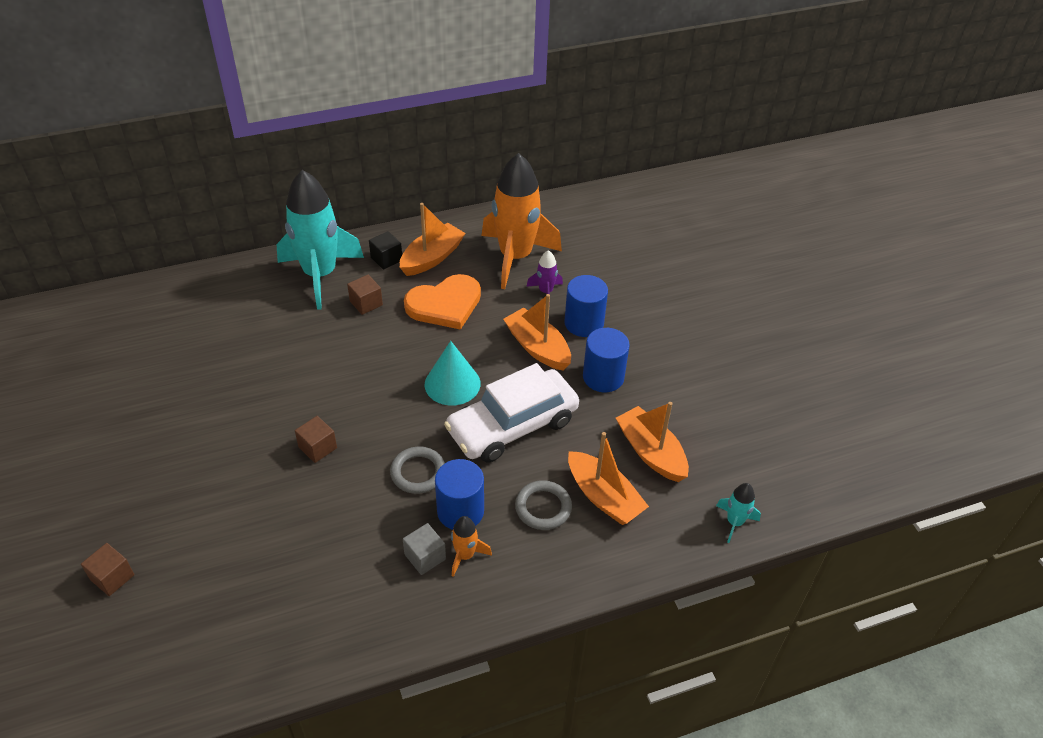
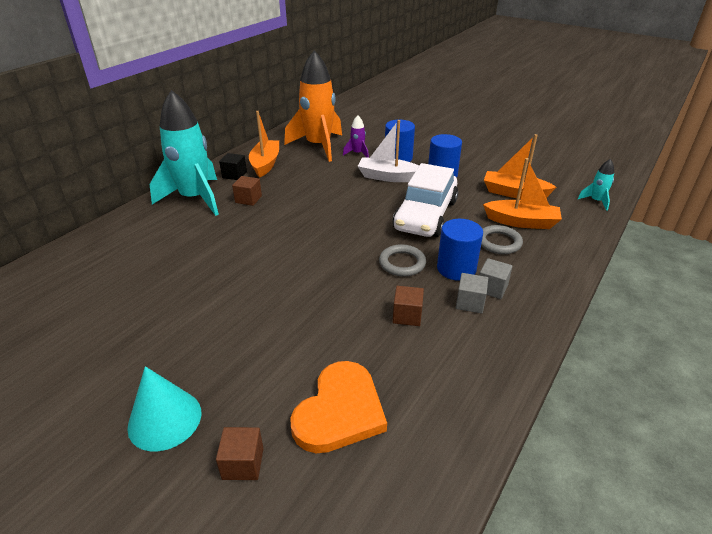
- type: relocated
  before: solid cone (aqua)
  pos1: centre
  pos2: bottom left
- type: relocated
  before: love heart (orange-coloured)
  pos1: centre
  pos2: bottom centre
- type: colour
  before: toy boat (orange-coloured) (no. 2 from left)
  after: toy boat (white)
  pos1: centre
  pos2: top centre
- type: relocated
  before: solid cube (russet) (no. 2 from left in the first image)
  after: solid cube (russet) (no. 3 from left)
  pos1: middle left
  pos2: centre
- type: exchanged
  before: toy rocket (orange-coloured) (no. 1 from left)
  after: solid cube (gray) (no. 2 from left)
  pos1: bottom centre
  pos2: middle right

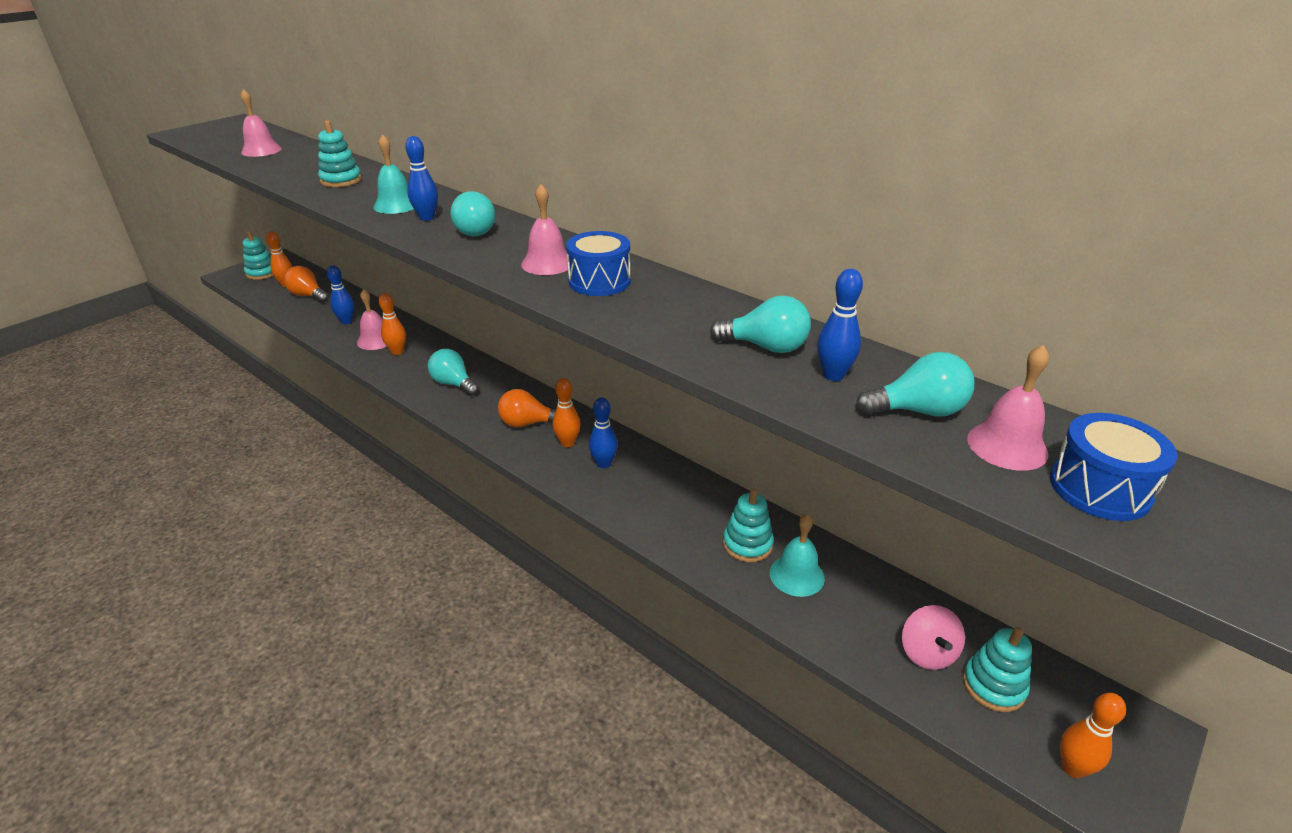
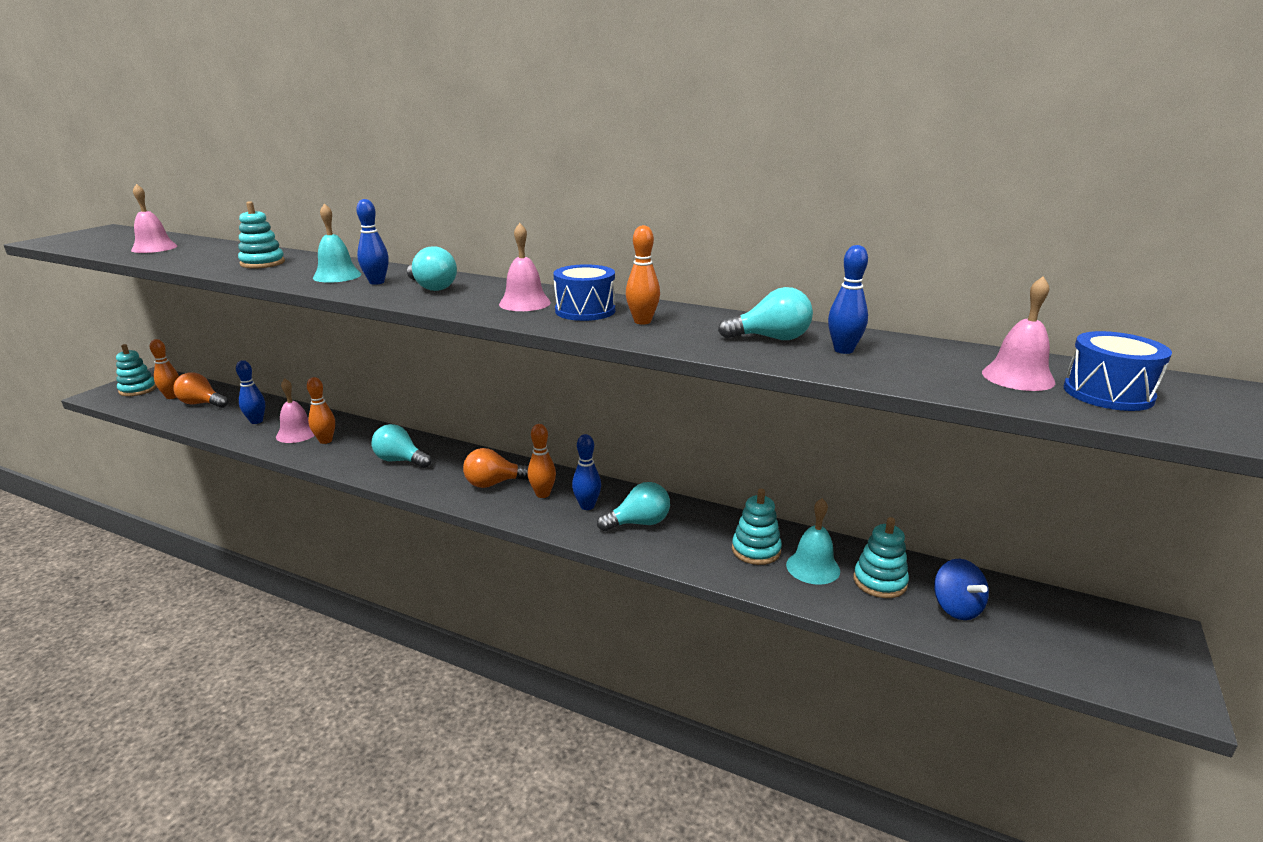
- type: relocated
  before: lightbulb (aqua) (no. 4 from left in the first image)
  after: lightbulb (aqua) (no. 3 from left)
  pos1: middle right
  pos2: centre
- type: relocated
  before: skittle (orange-coloured) (no. 4 from left)
  pos1: bottom right
  pos2: top centre
- type: relocated
  before: ring stacker (aqua) (no. 4 from left)
  pos1: bottom right
  pos2: middle right
- type: colour
  before: spinning top (pink)
  after: spinning top (blue)
  pos1: bottom right
  pos2: bottom right

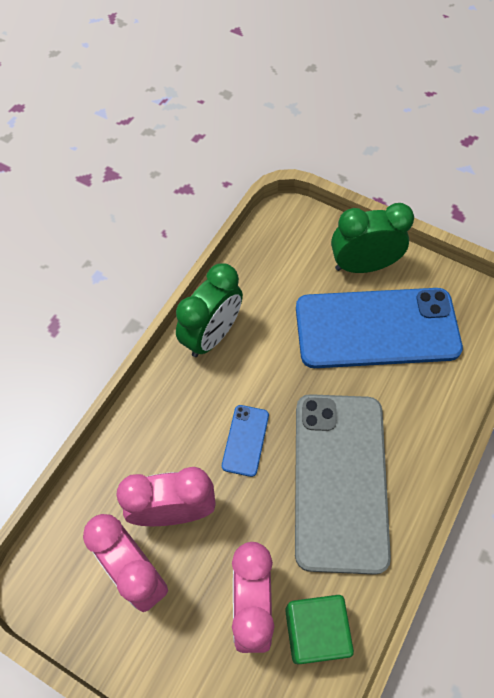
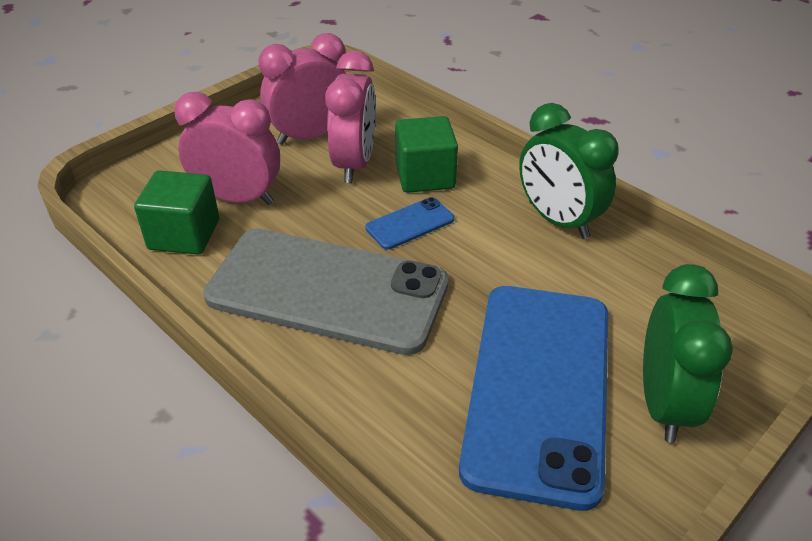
- type: spun
  before: mobile phone (blue) (no. 1 from left)
  pos1: centre
  pos2: centre
  turn: -60
- type: appeared
  after: solid cube (emerald) (no. 2 from left)
  pos2: top centre

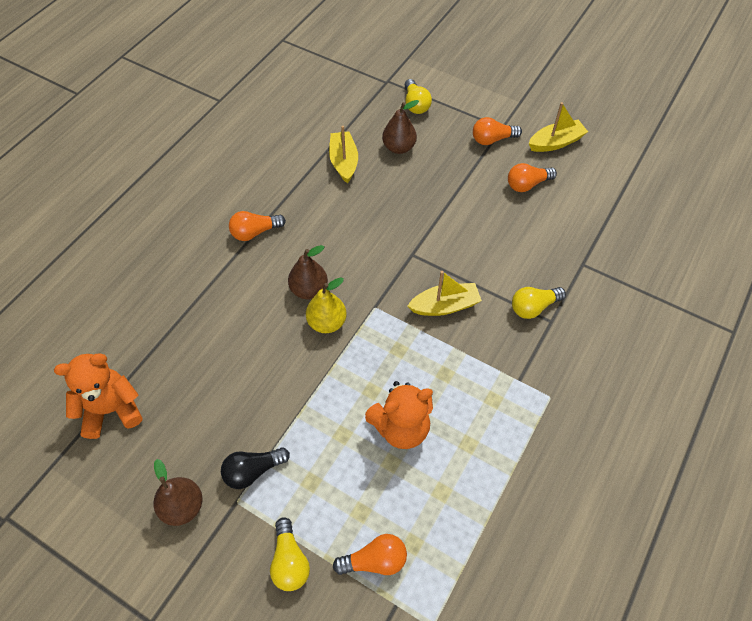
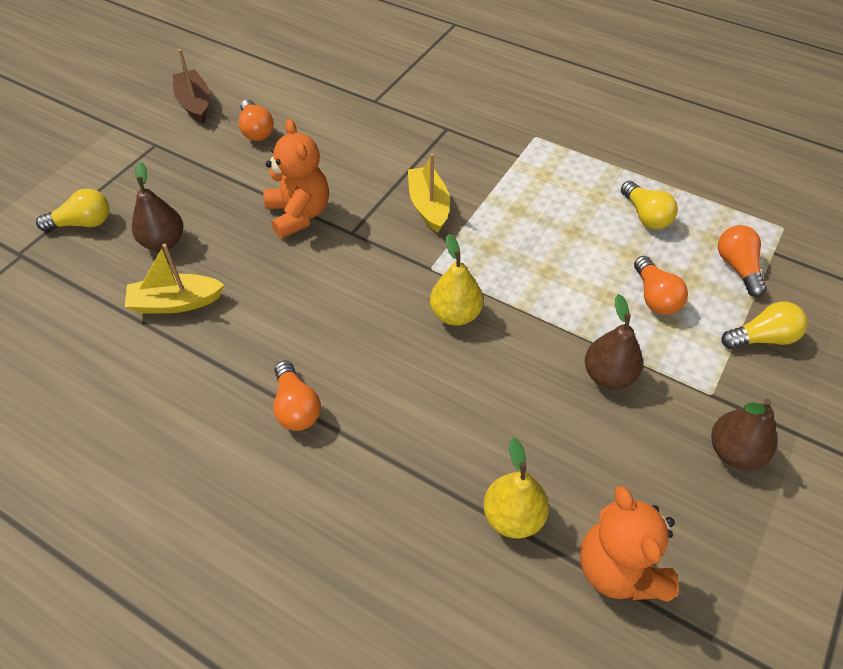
- type: colour
  before: toy boat (golden) (no. 3 from left)
  after: toy boat (russet)
  pos1: top right
  pos2: top left
- type: relocated
  before: stuffed bear (orange-coloured) (no. 2 from left in the first image)
  after: stuffed bear (orange-coloured) (no. 1 from left)
  pos1: bottom centre
  pos2: top centre
- type: appeared
  after: pear fruit (golden) (no. 2 from left)
  pos2: bottom centre
- type: relocated
  before: pear fruit (russet) (no. 2 from left)
  pos1: centre
  pos2: middle right
- type: relocated
  before: lightbulb (golden) (no. 3 from left in the first image)
  after: lightbulb (golden) (no. 2 from left)
  pos1: middle right
  pos2: top right
- type: relocated
  before: lightbulb (orange-coloured) (no. 3 from left)
  pos1: top centre
  pos2: middle right
- type: missing
  before: lightbulb (jet-black)
  pos1: bottom centre

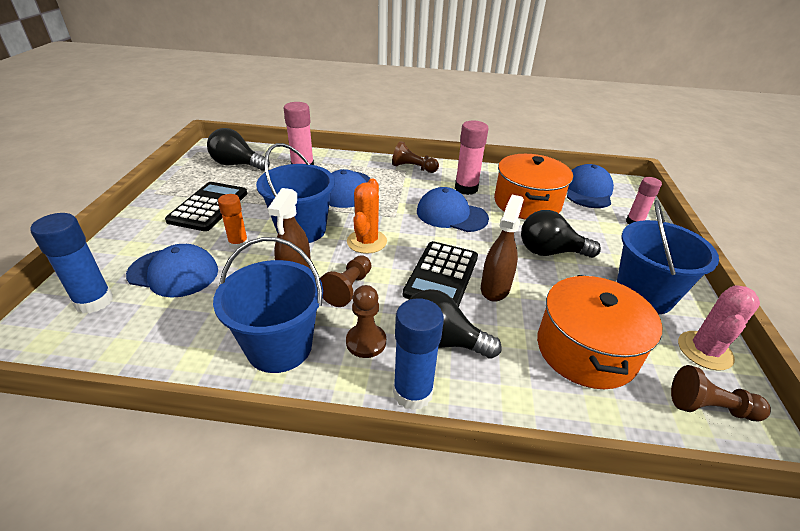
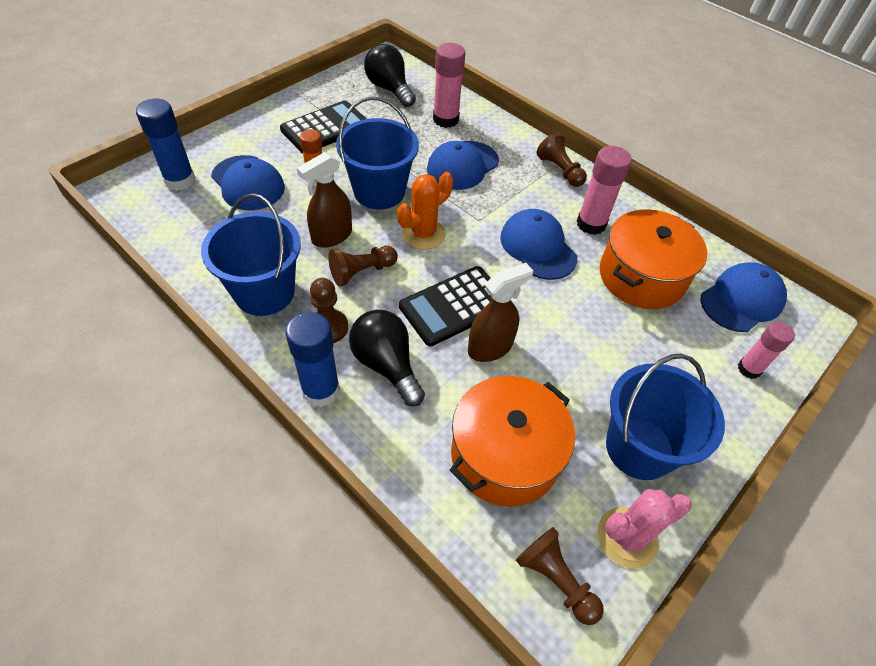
- type: missing
  before: lightbulb (jet-black) (no. 3 from left)
  pos1: middle right

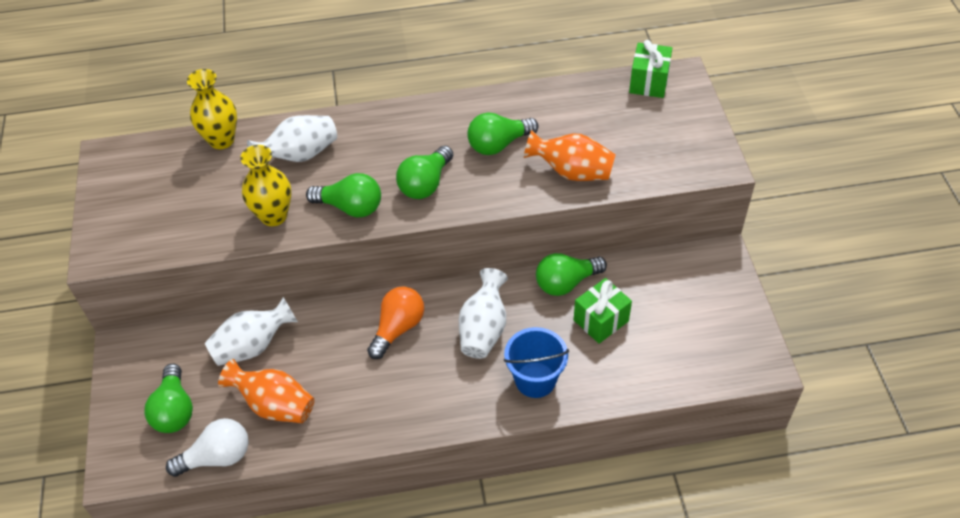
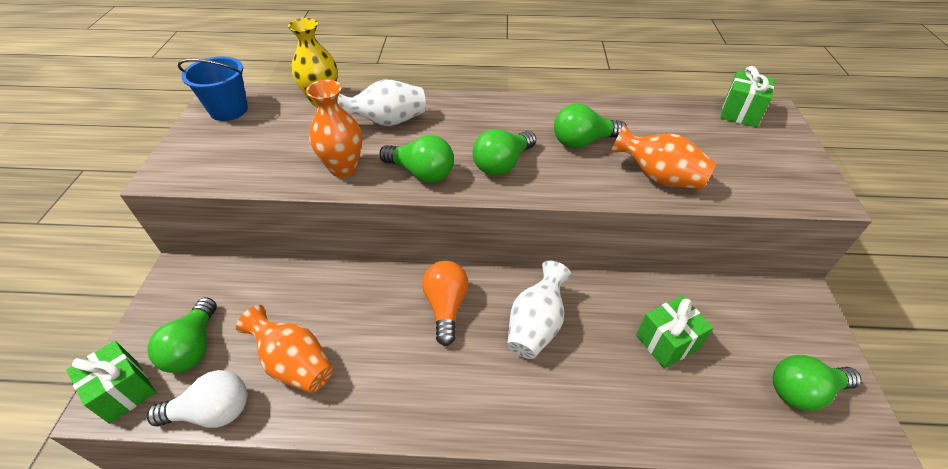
- type: appeared
  after: gift (emerald) (no. 1 from left)
  pos2: bottom left
- type: relocated
  before: sand bucket (blue)
  pos1: bottom centre
  pos2: top left
- type: colour
  before: tall vase (golden) (no. 2 from left)
  after: tall vase (orange-coloured) (no. 2 from left)
  pos1: middle left
  pos2: top centre
- type: spun
  before: lightbulb (orange-coloured)
  pos1: centre
  pos2: centre
  turn: -45
- type: relocated
  before: lightbulb (emerald) (no. 5 from left)
  pos1: centre
  pos2: bottom right
- type: missing
  before: tall vase (white) (no. 1 from left)
  pos1: middle left

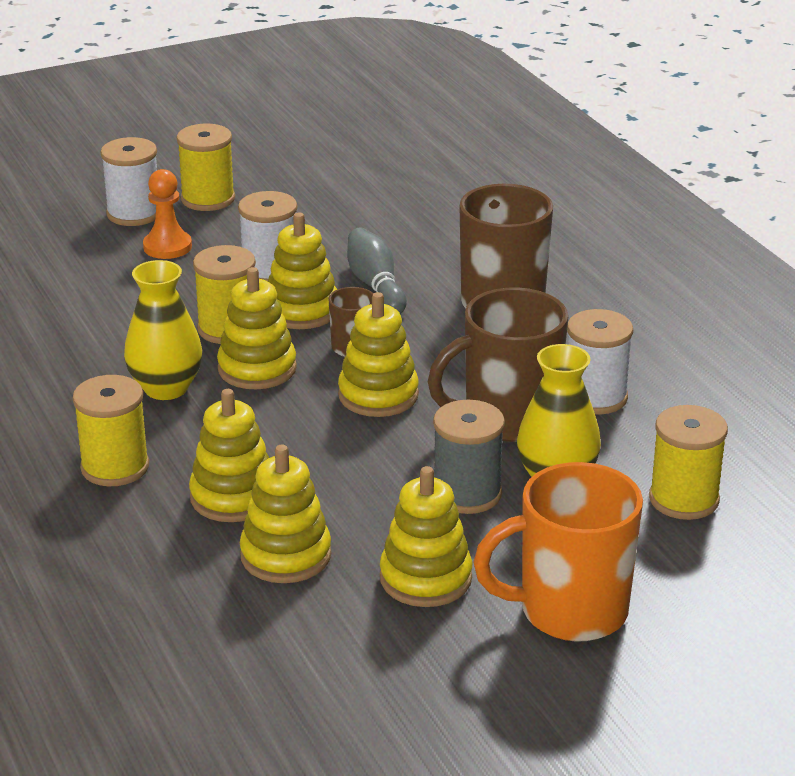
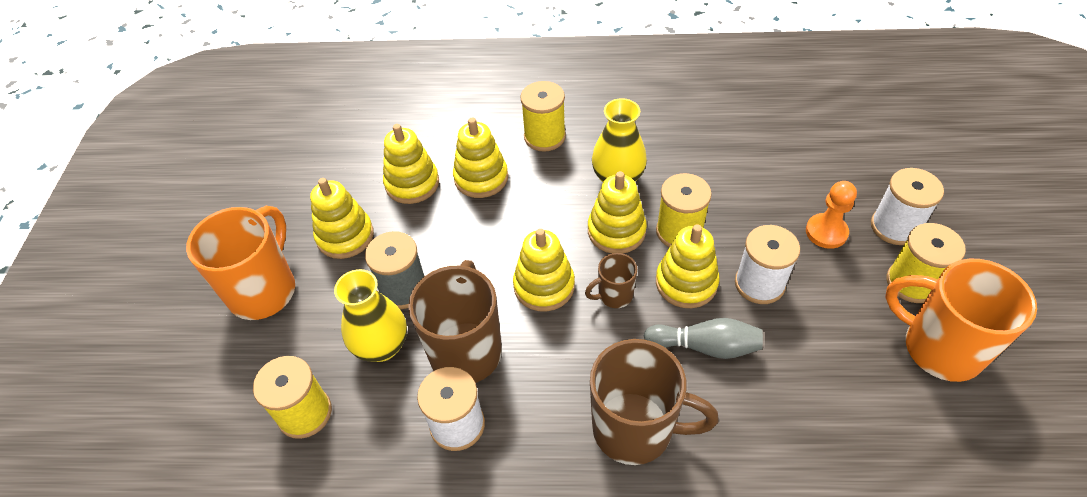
- type: appeared
  after: mug (orange-coloured) (no. 2 from left)
  pos2: middle right

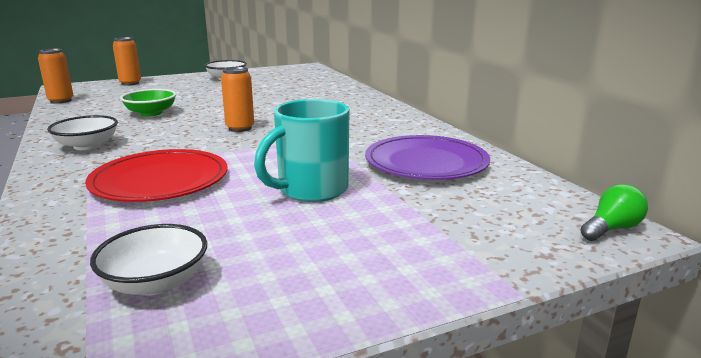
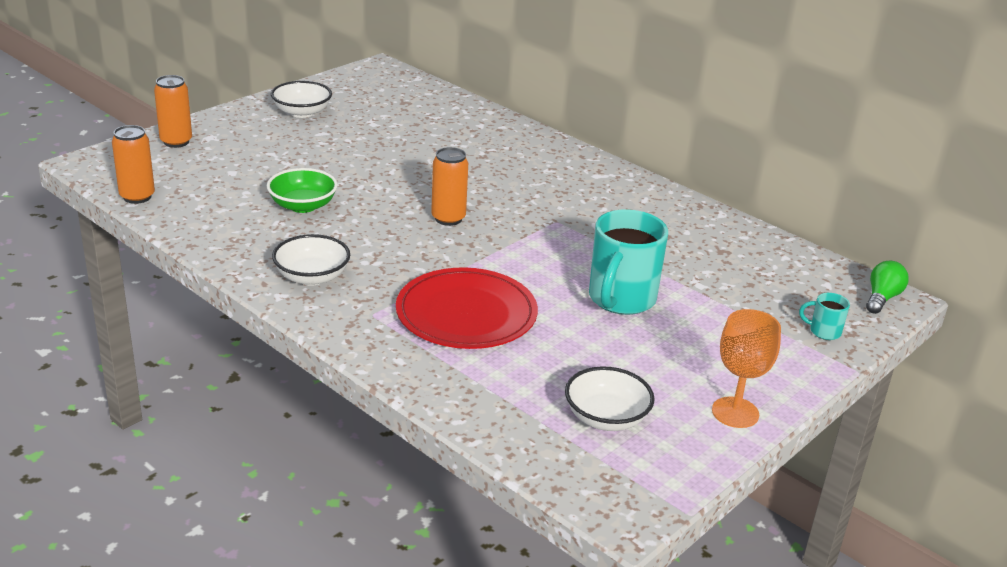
- type: appeared
  after: wine glass (orange-coloured)
  pos2: middle right
- type: appeared
  after: mug (aqua) (no. 2 from left)
  pos2: middle right
- type: missing
  before: plate (violet)
  pos1: centre

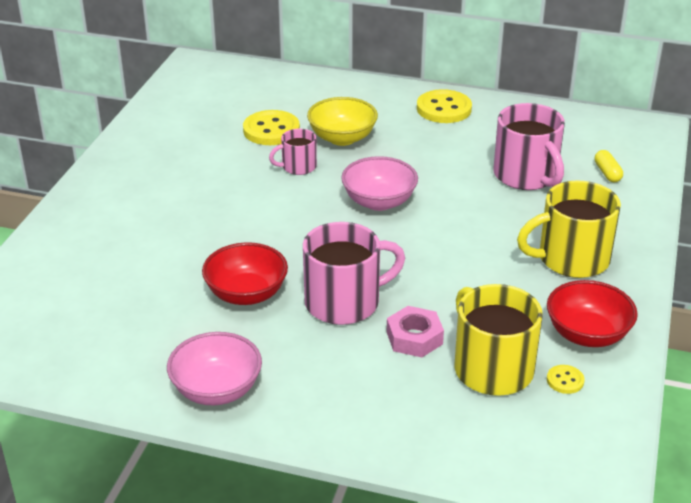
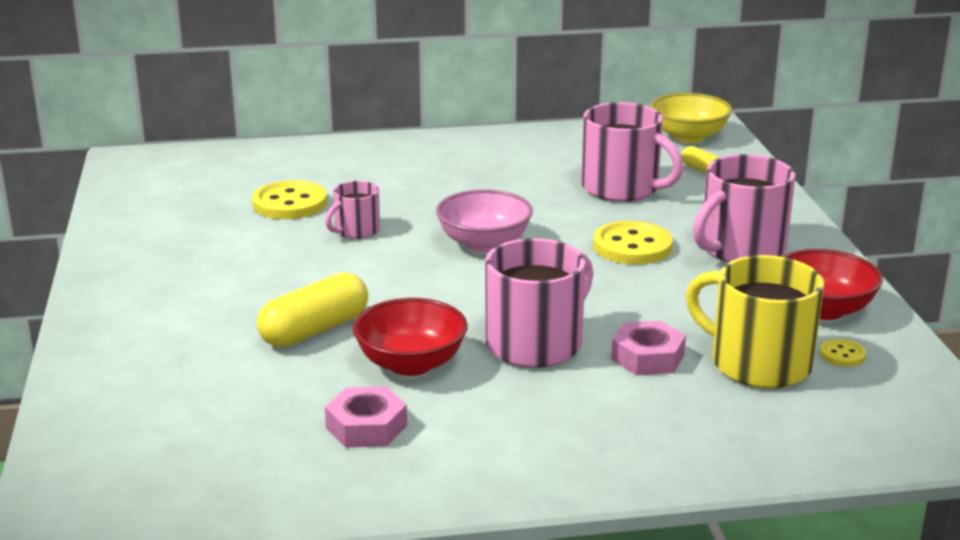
- type: appeared
  after: capsule (golden) (no. 1 from left)
  pos2: middle left
- type: appeared
  after: hex nut (pink) (no. 1 from left)
  pos2: bottom centre
- type: relocated
  before: button (golden) (no. 2 from left)
  pos1: top centre
  pos2: centre
- type: relocated
  before: deep dish (golden)
  pos1: top centre
  pos2: top right
- type: colour
  before: mug (golden) (no. 2 from left)
  after: mug (pink) (no. 4 from left)
  pos1: middle right
  pos2: middle right
- type: missing
  before: deep dish (pink) (no. 1 from left)
  pos1: bottom left

